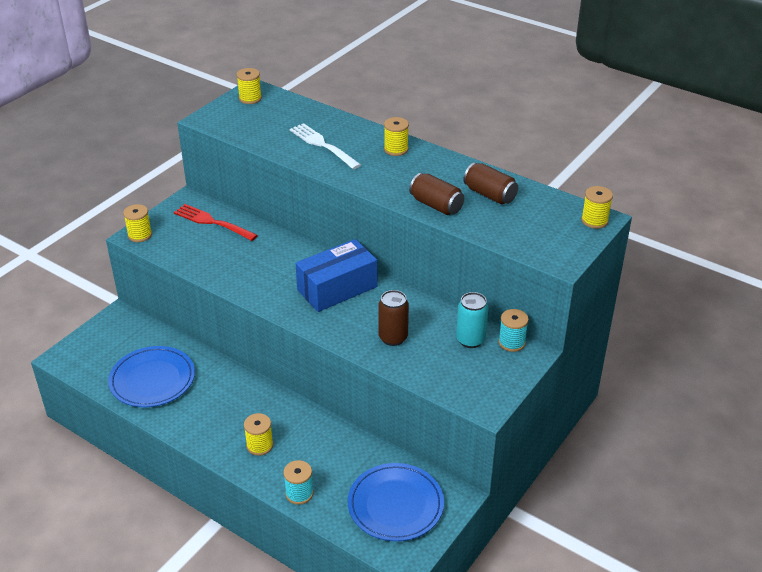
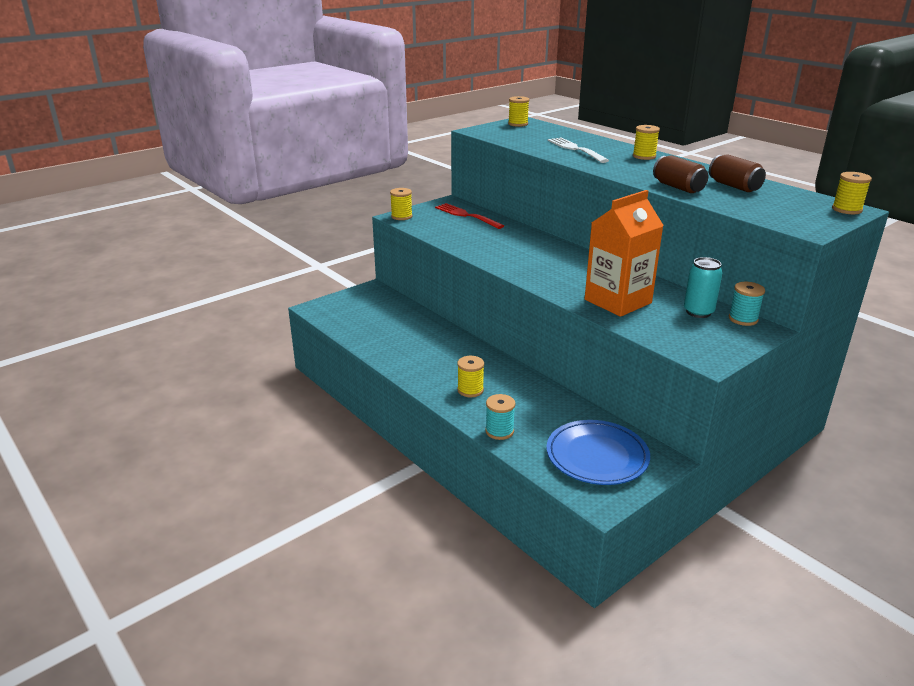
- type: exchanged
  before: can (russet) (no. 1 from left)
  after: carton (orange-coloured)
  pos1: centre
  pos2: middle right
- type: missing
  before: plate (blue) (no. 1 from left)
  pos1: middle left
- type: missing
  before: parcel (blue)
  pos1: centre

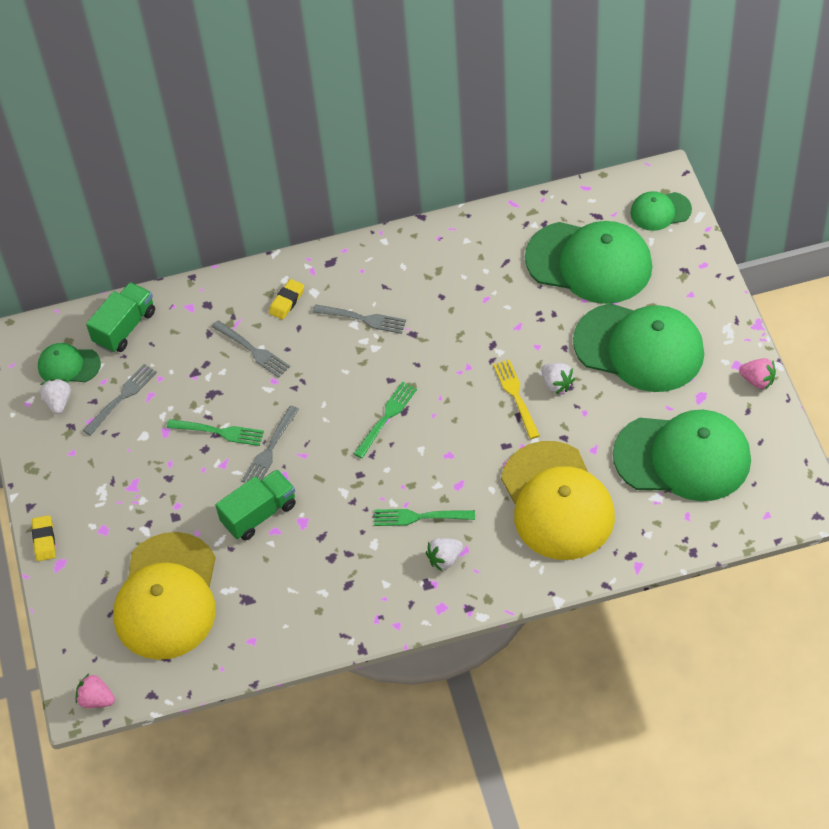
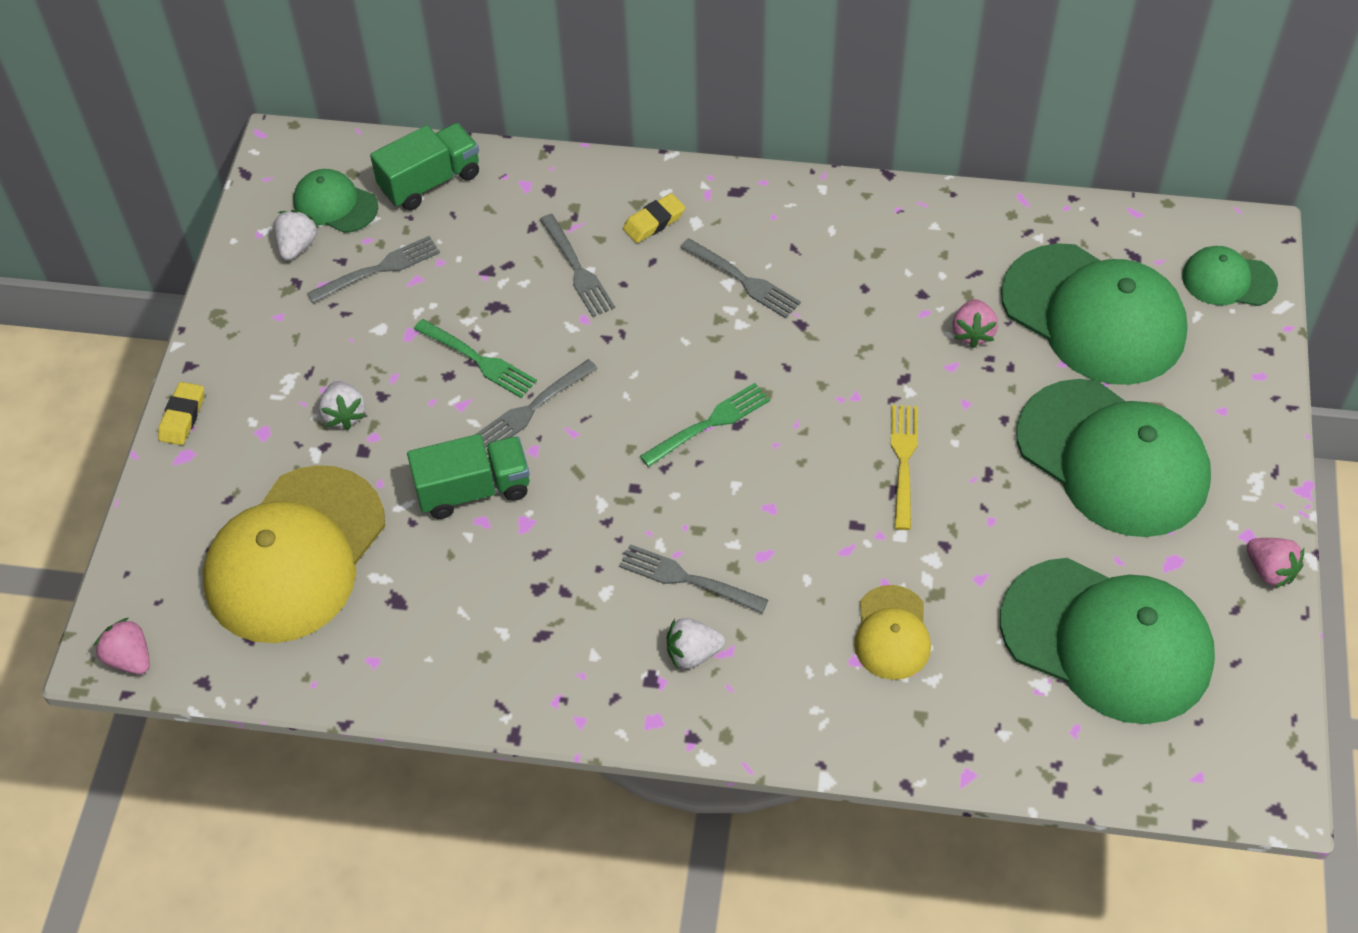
- type: relocated
  before: berry (white) (no. 3 from left in the first image)
  after: berry (white) (no. 2 from left)
  pos1: middle right
  pos2: middle left
- type: colour
  before: fork (emerald) (no. 3 from left)
  after: fork (gray) (no. 4 from left)
  pos1: centre
  pos2: centre
- type: size
  before: cap (golden) (no. 2 from left)
  pos1: middle right
  pos2: bottom centre
  scale: 0.49
- type: appeared
  after: berry (pink) (no. 2 from left)
  pos2: middle right

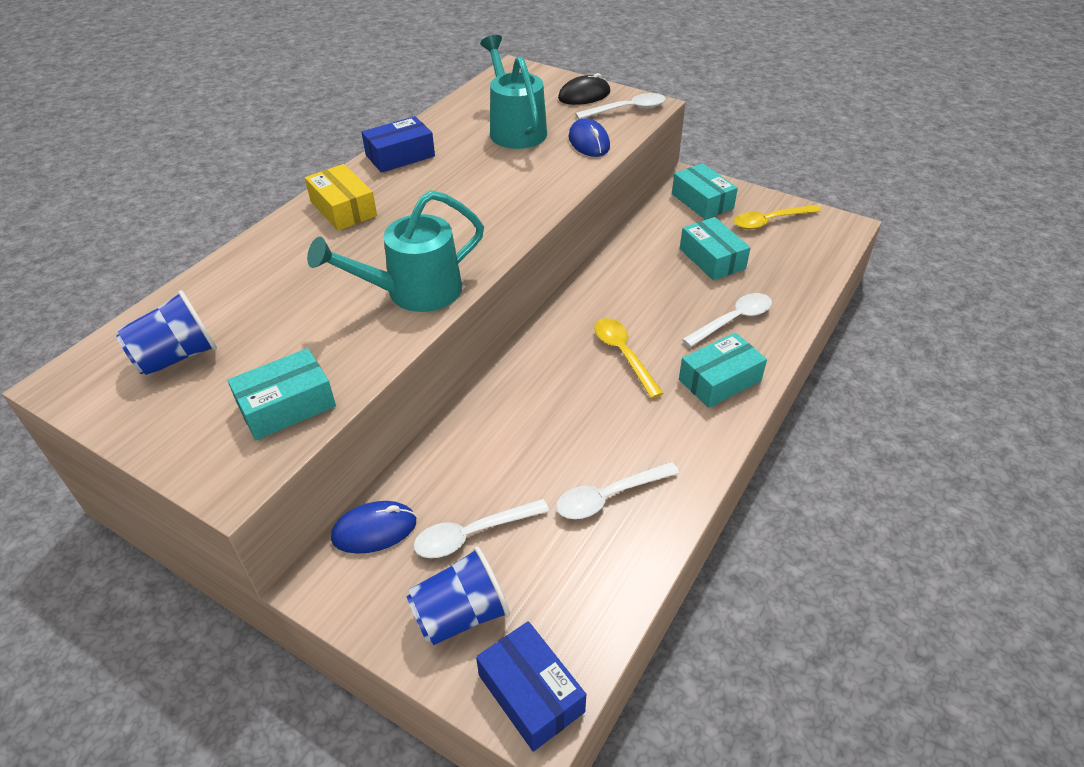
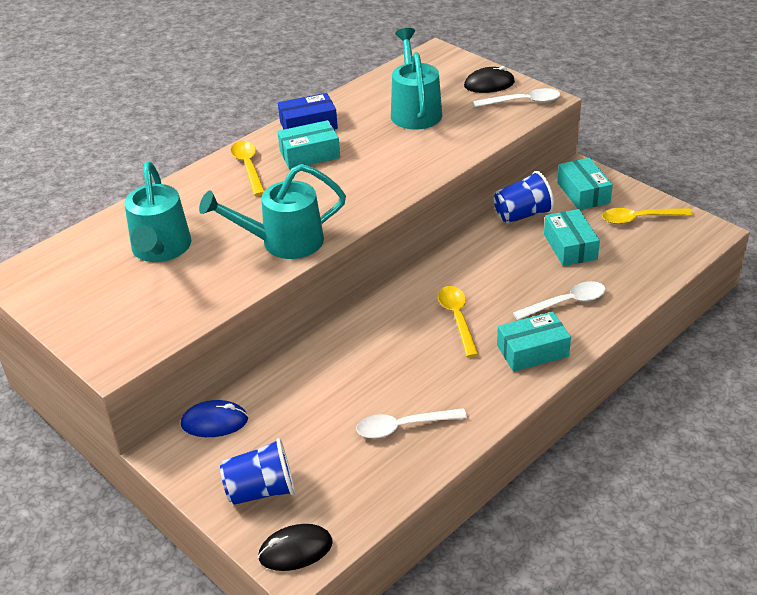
- type: appeared
  after: sprinkling can (aqua) (no. 1 from left)
  pos2: middle left
- type: exchanged
  before: parcel (golden)
  after: teaspoon (golden) (no. 1 from left)
  pos1: top left
  pos2: top left
- type: exchanged
  before: parcel (blue) (no. 2 from left)
  after: computer mouse (jet-black) (no. 1 from left)
  pos1: bottom centre
  pos2: bottom centre
- type: relocated
  before: parcel (aqua) (no. 1 from left)
  pos1: middle left
  pos2: top centre
- type: relocated
  before: beaker (blue) (no. 1 from left in the first image)
  after: beaker (blue) (no. 2 from left)
  pos1: middle left
  pos2: top right
- type: missing
  before: teaspoon (white) (no. 1 from left)
  pos1: bottom centre
- type: missing
  before: computer mouse (blue) (no. 2 from left)
  pos1: top centre

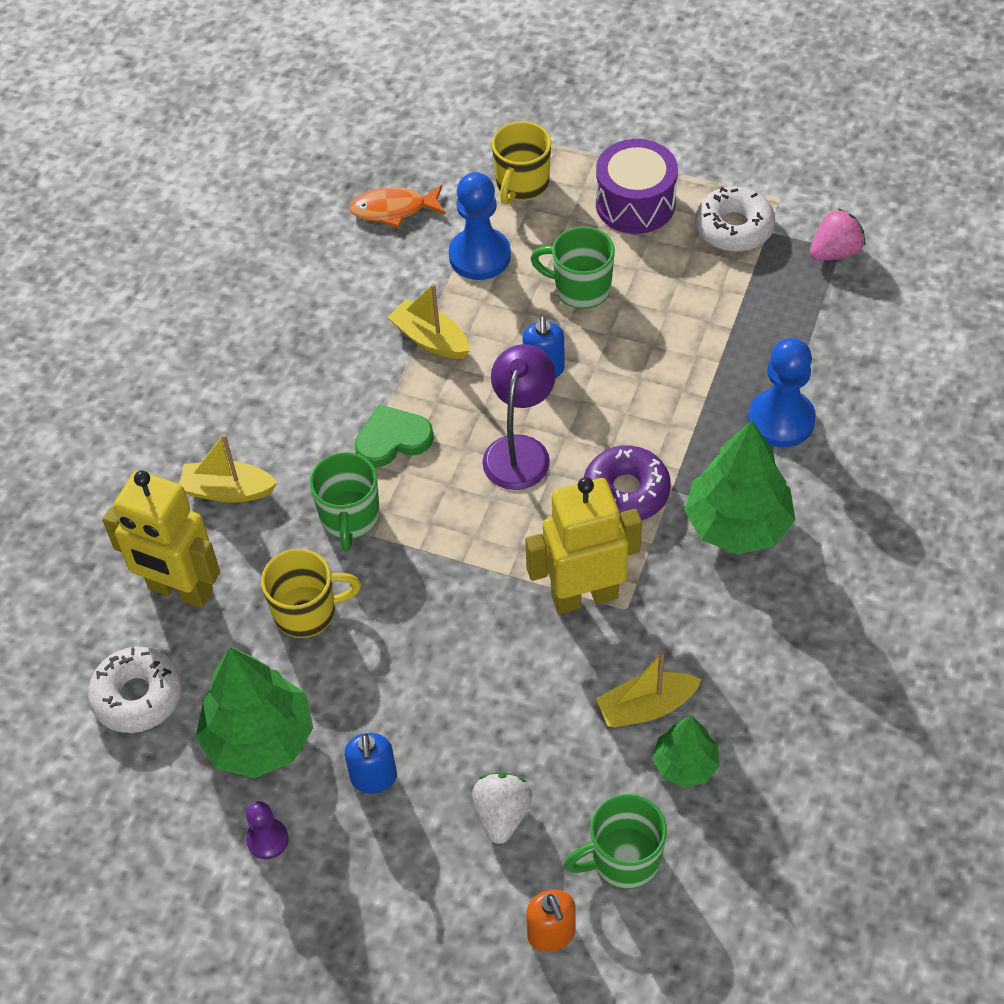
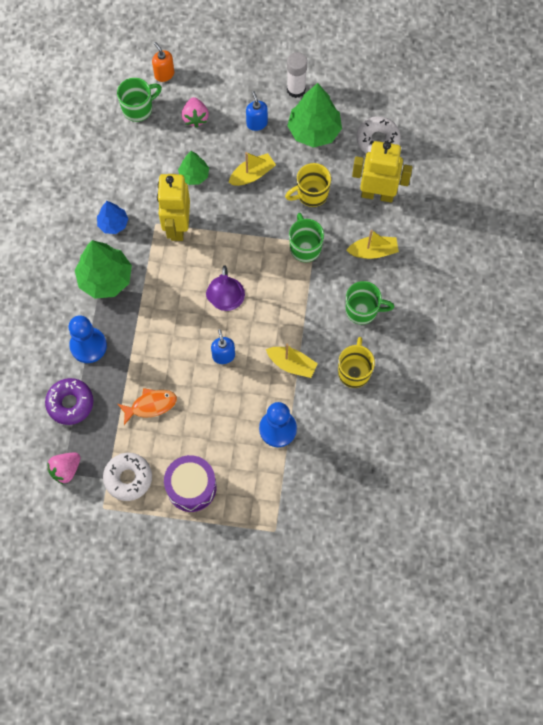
- type: relocated
  before: doughnut (violet)
  pos1: centre
  pos2: middle left
- type: appeared
  after: toy tree (blue)
  pos2: top left
- type: relocated
  before: fish (orange-coloured)
  pos1: top centre
  pos2: middle left
- type: spun
  before: toy robot (golden) (no. 2 from left in the first image)
  pos1: centre
  pos2: top left
  turn: 120
- type: relocated
  before: toy tree (emerald) (no. 2 from left)
  pos1: bottom right
  pos2: top centre
- type: colour
  before: berry (white)
  after: berry (pink) (no. 2 from left)
  pos1: bottom centre
  pos2: top centre
- type: relocated
  before: toy boat (golden) (no. 3 from left in the first image)
  after: toy boat (golden) (no. 1 from left)
  pos1: bottom centre
  pos2: top centre
- type: exchanged
  before: pawn (violet)
  after: glue stick (white)
  pos1: bottom left
  pos2: top centre
- type: relocated
  before: mug (golden) (no. 2 from left)
  pos1: top centre
  pos2: centre
- type: relocated
  before: mug (emerald) (no. 2 from left in the first image)
  after: mug (emerald) (no. 3 from left)
  pos1: top centre
  pos2: middle right
- type: missing
  before: love heart (emerald)
  pos1: centre

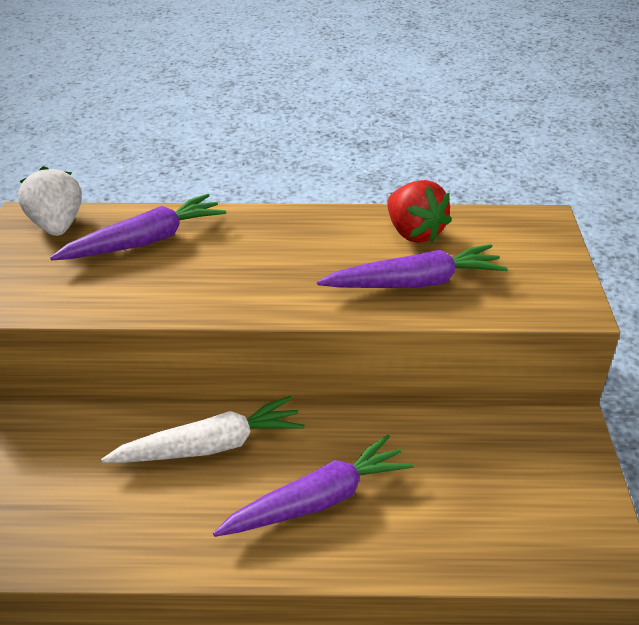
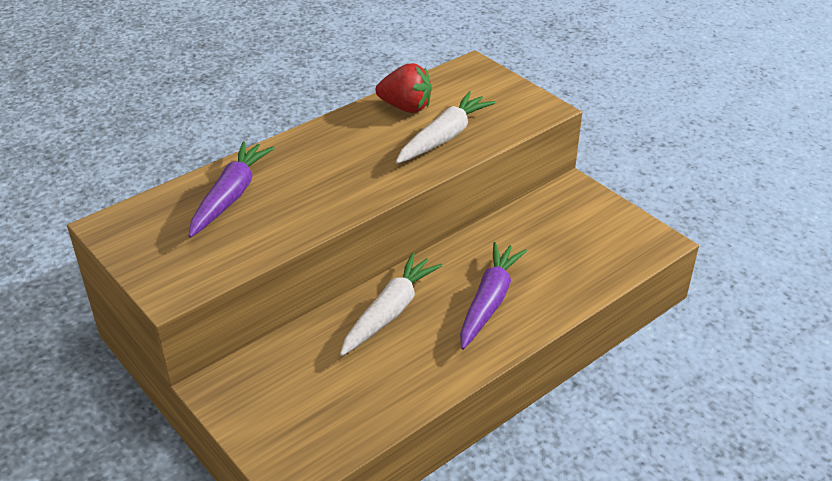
- type: colour
  before: root vegetable (violet) (no. 3 from left)
  after: root vegetable (white) (no. 2 from left)
  pos1: centre
  pos2: top centre
- type: missing
  before: berry (white)
  pos1: top left

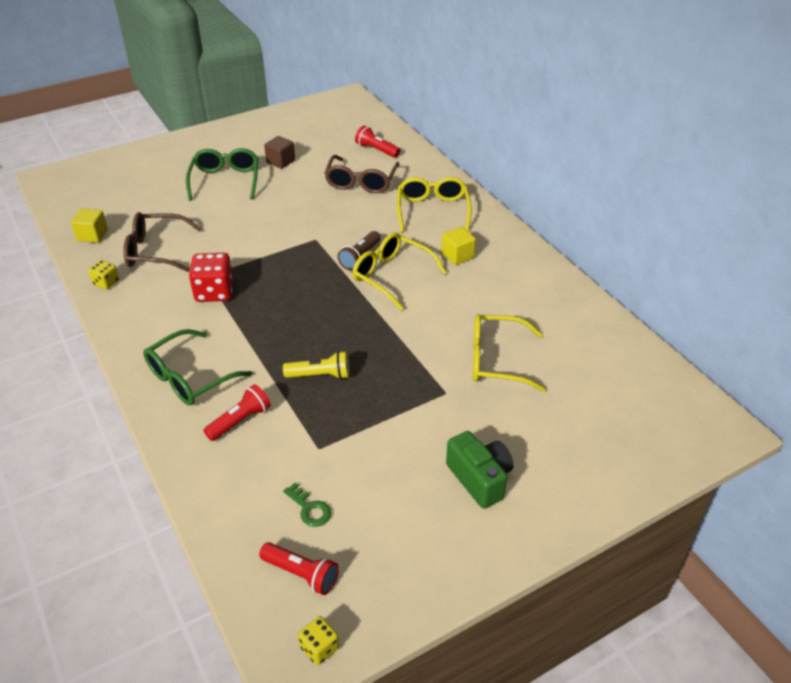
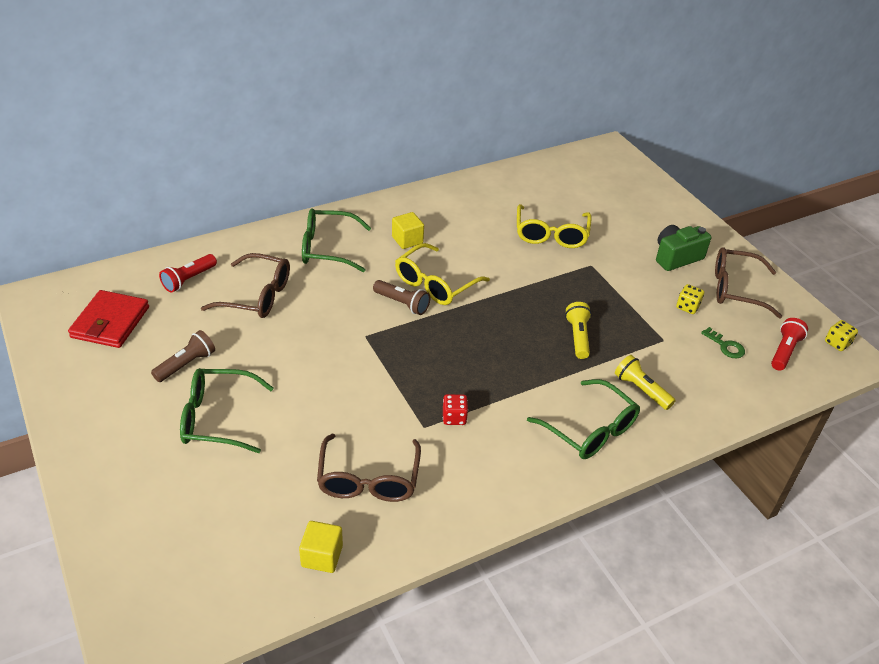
- type: appeared
  after: card wallet (red)
  pos2: middle left
- type: exchanged
  before: solid cube (russet)
  after: torch (russet) (no. 1 from left)
  pos1: top centre
  pos2: middle left
- type: colour
  before: glasses (golden) (no. 2 from left)
  after: glasses (emerald) (no. 2 from left)
  pos1: top centre
  pos2: centre
- type: size
  before: game die (red)
  pos1: middle left
  pos2: centre
  scale: 0.56
- type: colour
  before: torch (red) (no. 1 from left)
  after: torch (golden) (no. 2 from left)
  pos1: middle left
  pos2: middle right
- type: relocated
  before: game die (golden) (no. 1 from left)
  pos1: middle left
  pos2: middle right
- type: spun
  before: key (emerald)
  pos1: bottom centre
  pos2: middle right
  turn: 90
- type: appeared
  after: glasses (russet) (no. 3 from left)
  pos2: middle right

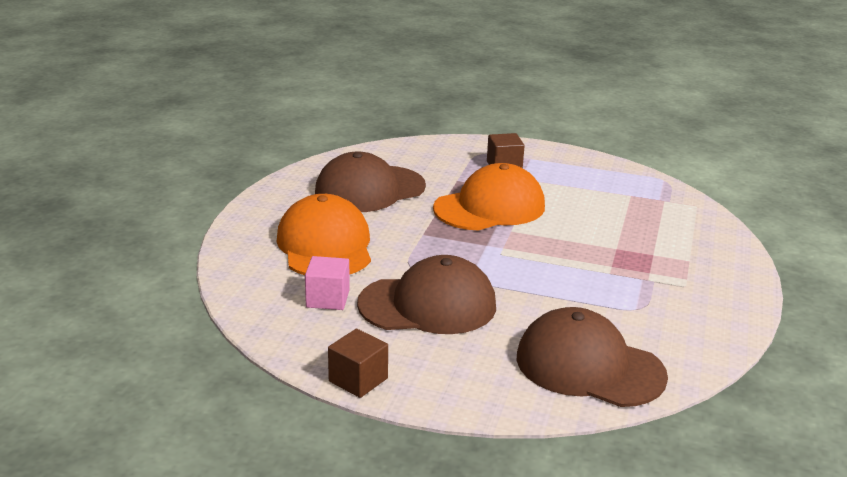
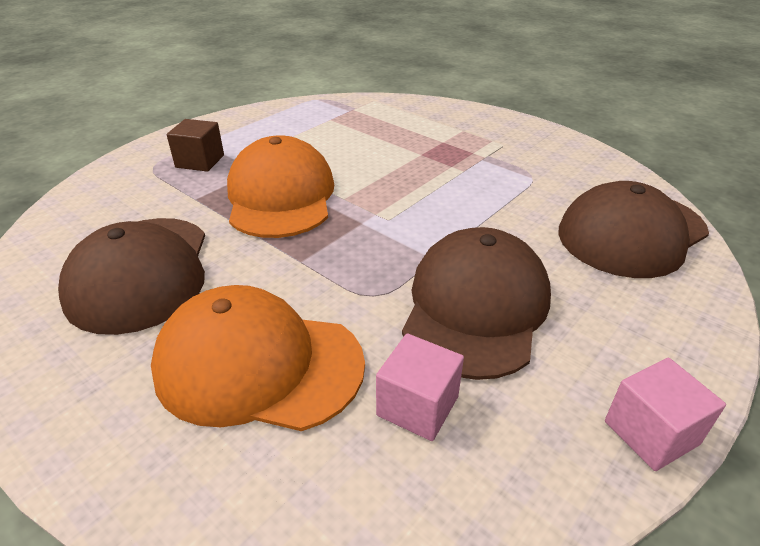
- type: colour
  before: solid cube (russet) (no. 1 from left)
  after: solid cube (pink) (no. 2 from left)
  pos1: bottom centre
  pos2: bottom right

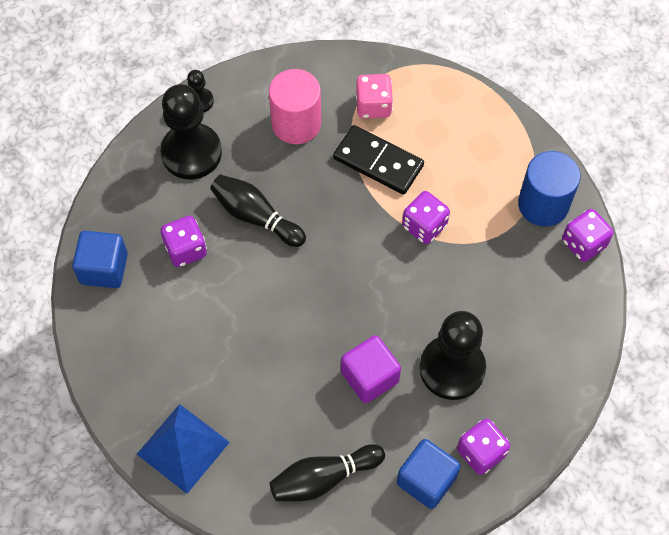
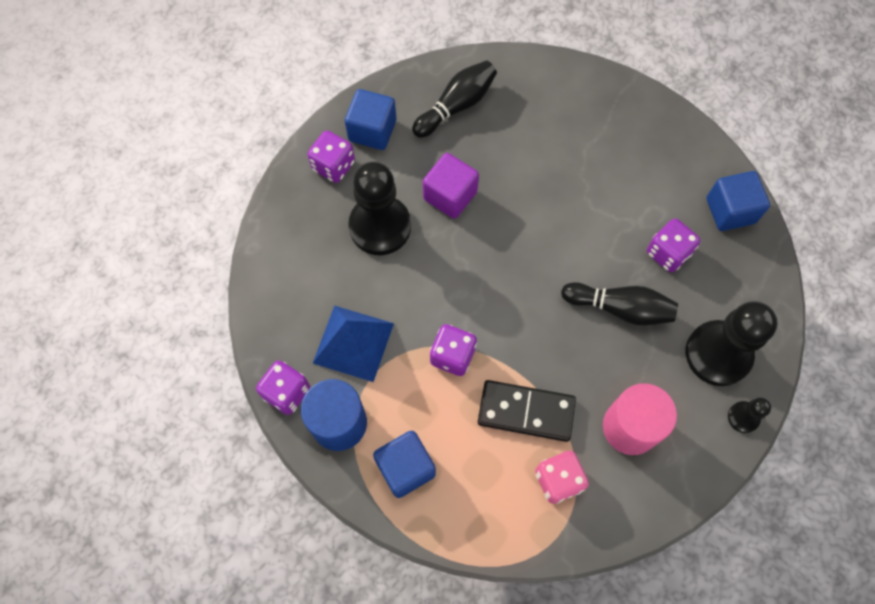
- type: relocated
  before: pyramid shape (blue)
  pos1: bottom left
  pos2: centre
- type: appeared
  after: solid cube (blue) (no. 2 from left)
  pos2: bottom centre

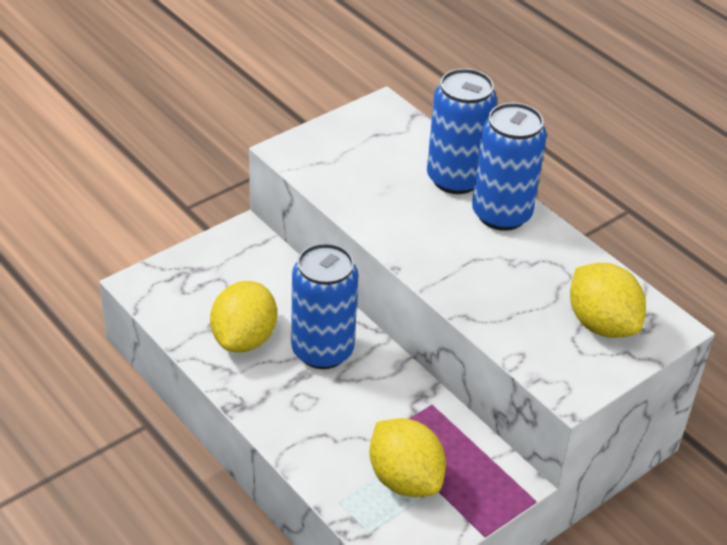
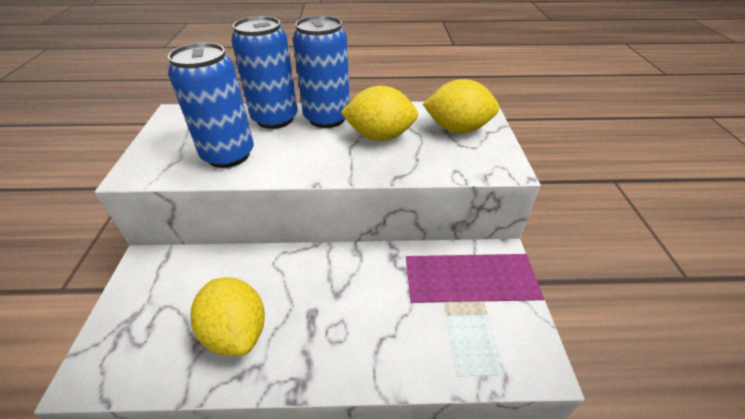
- type: relocated
  before: can (blue) (no. 1 from left)
  pos1: centre
  pos2: top left
- type: relocated
  before: toy lemon (golden) (no. 2 from left)
  pos1: bottom centre
  pos2: top centre

